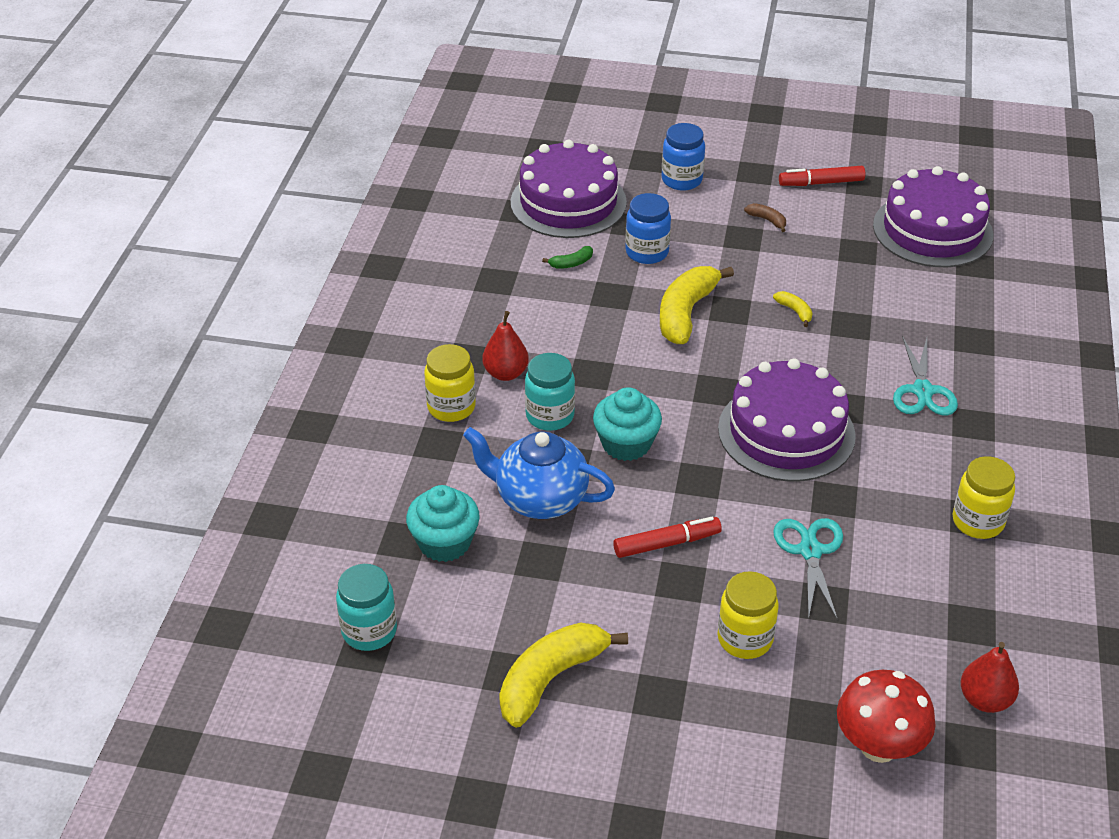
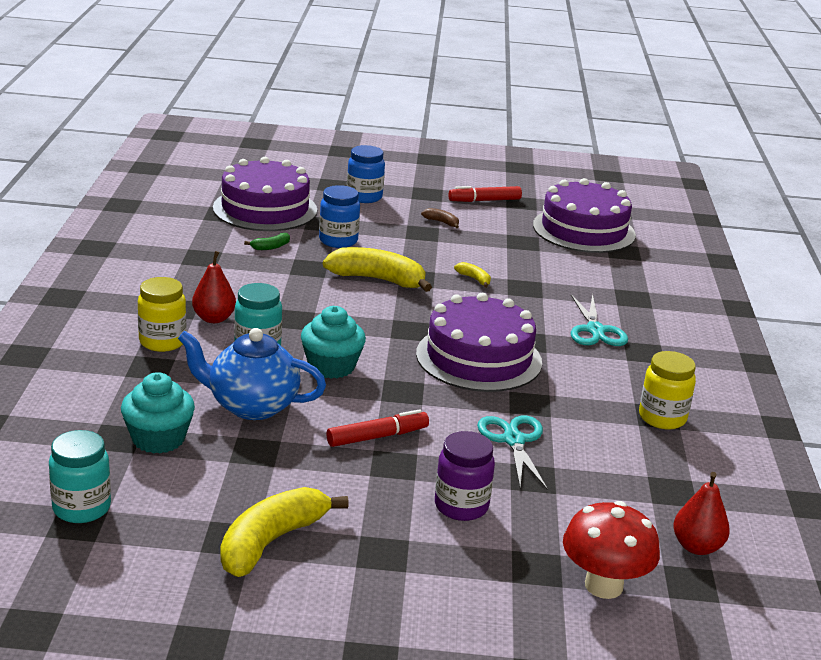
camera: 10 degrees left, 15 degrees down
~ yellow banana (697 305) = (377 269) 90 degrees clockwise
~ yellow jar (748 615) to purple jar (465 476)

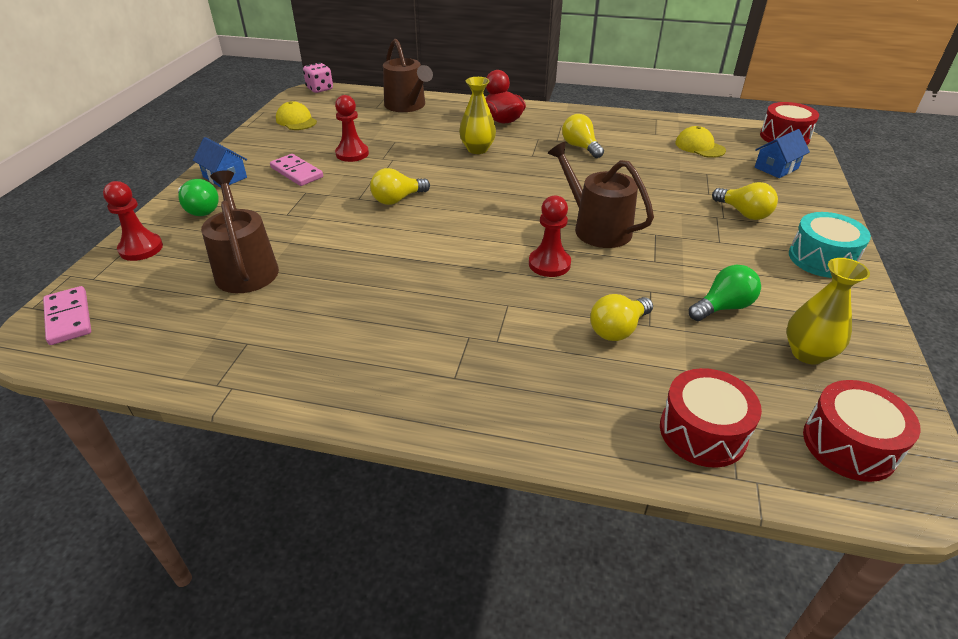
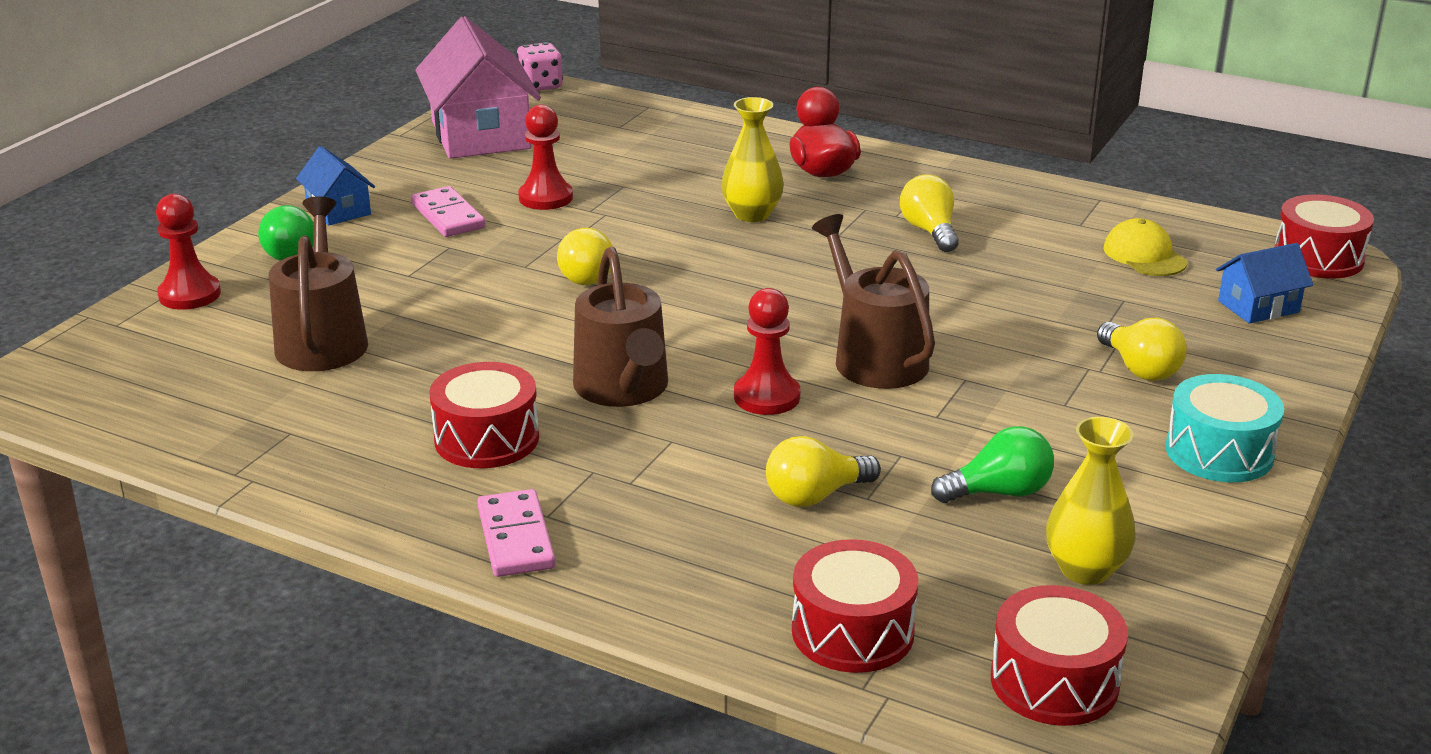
camera: 15 degrees right, 10 degrees down
~ pink domino (67 315) to (516 533)
~ yellow cap (296 115) to pink house (478 87)
~ yellow light bulb (400 186) = (585 256) 90 degrees counterclockwise
~ brown watering can (408 75) to (620 327)
+ red drum (484 415)

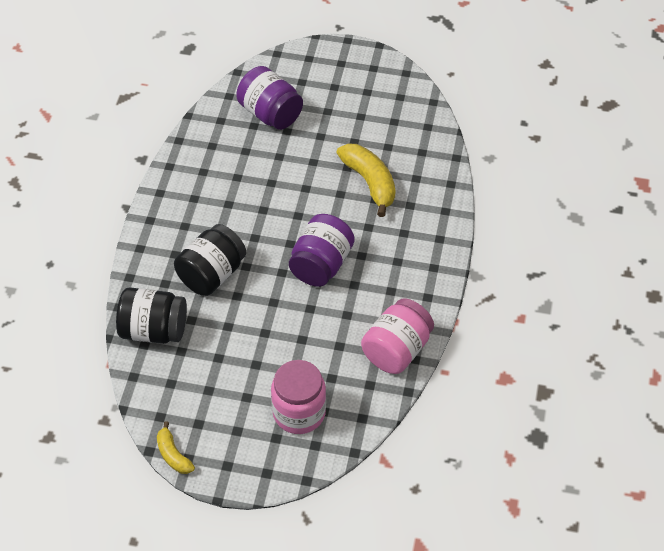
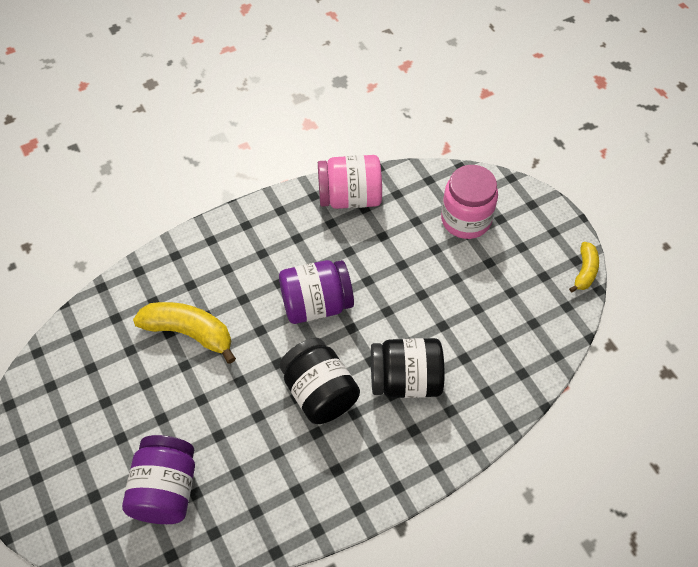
camera: 130 degrees left, 5 degrees up
~ black jar (151 315) to (320 381)
~ yellow banana (366 180) = (184 333) 90 degrees clockwise

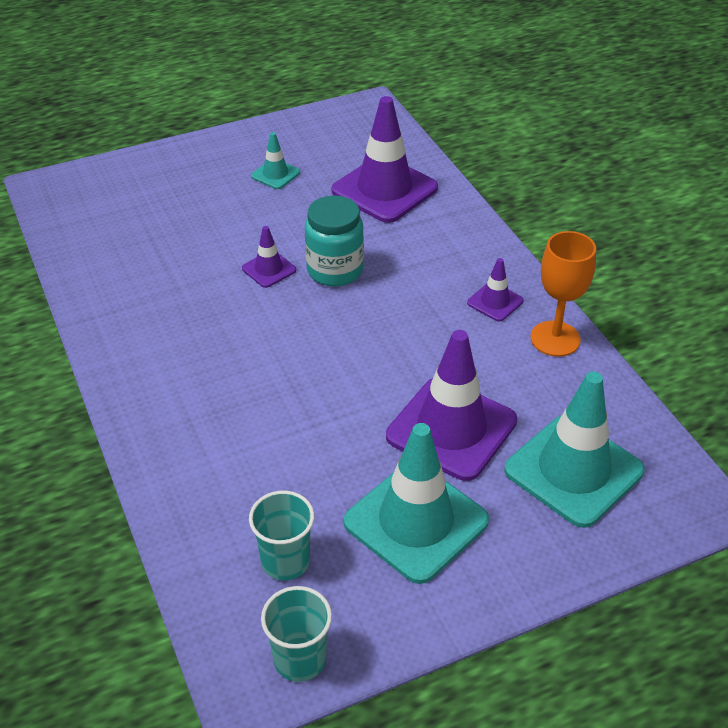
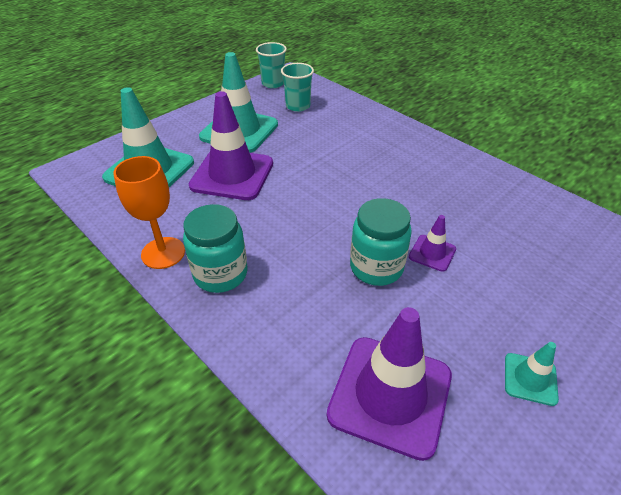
camera: 160 degrees right, 0 degrees up
~ purple traffic cone (495 290) to turquoise jar (215 248)

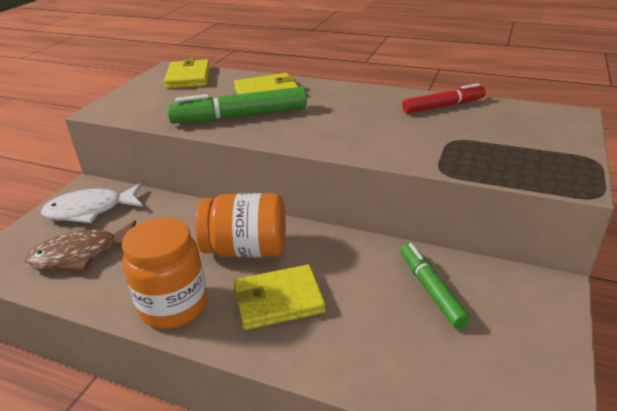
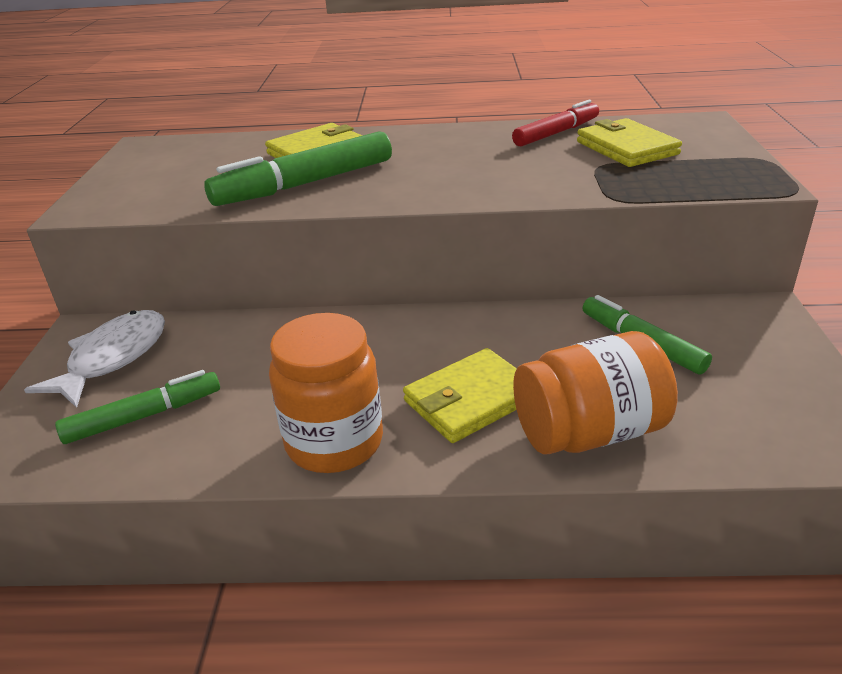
camera: 20 degrees left, 0 degrees up
~ brown fish (80 245) to green marker (137 407)
~ white fish (92 203) = (94 359) 150 degrees clockwise
~ yellow wallet (187 73) to (629 142)
~ orange jar (241 225) to (595 393)

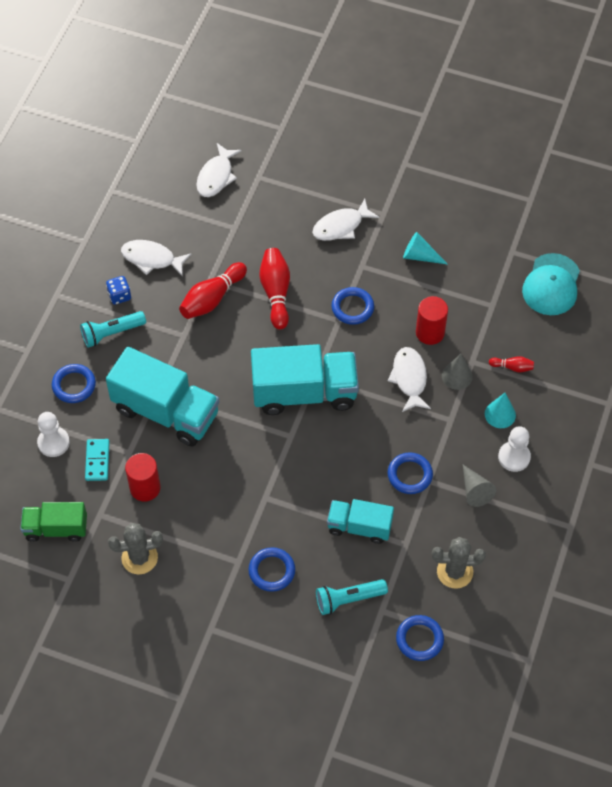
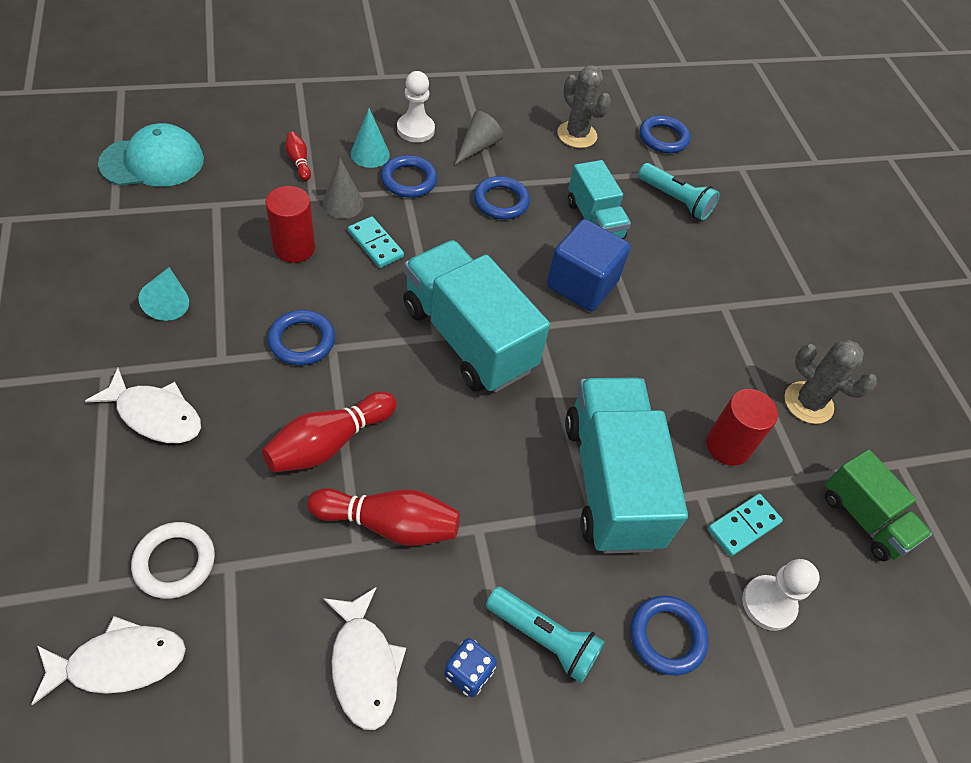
camera: 130 degrees left, 5 degrees down
~ blue ring (271 569) to (409 176)
~ white fish (409 379) to turquoise domino (376 242)
+ white ring (173 560)
+ blue cube (589 265)

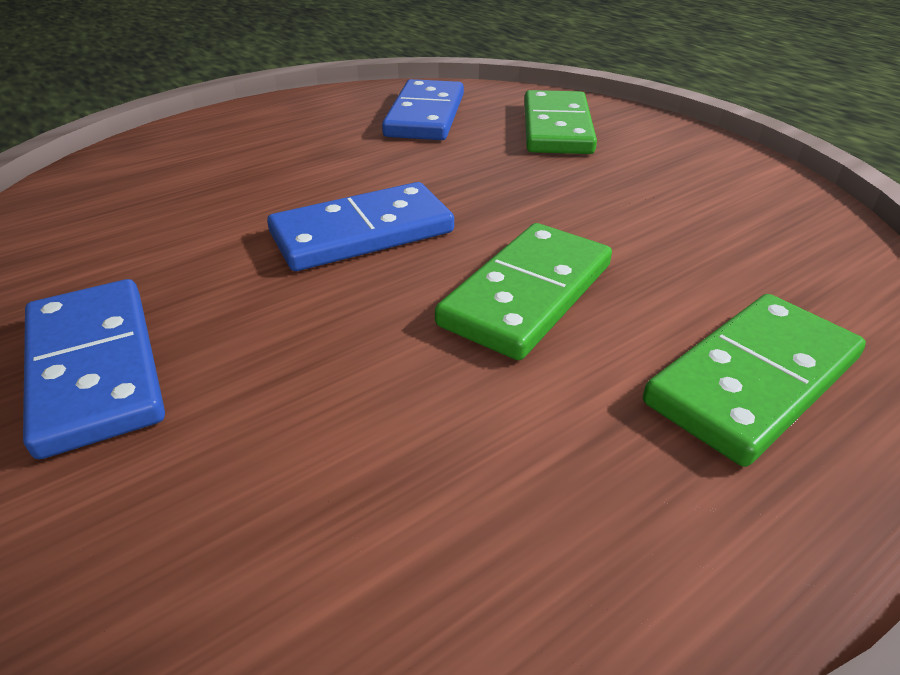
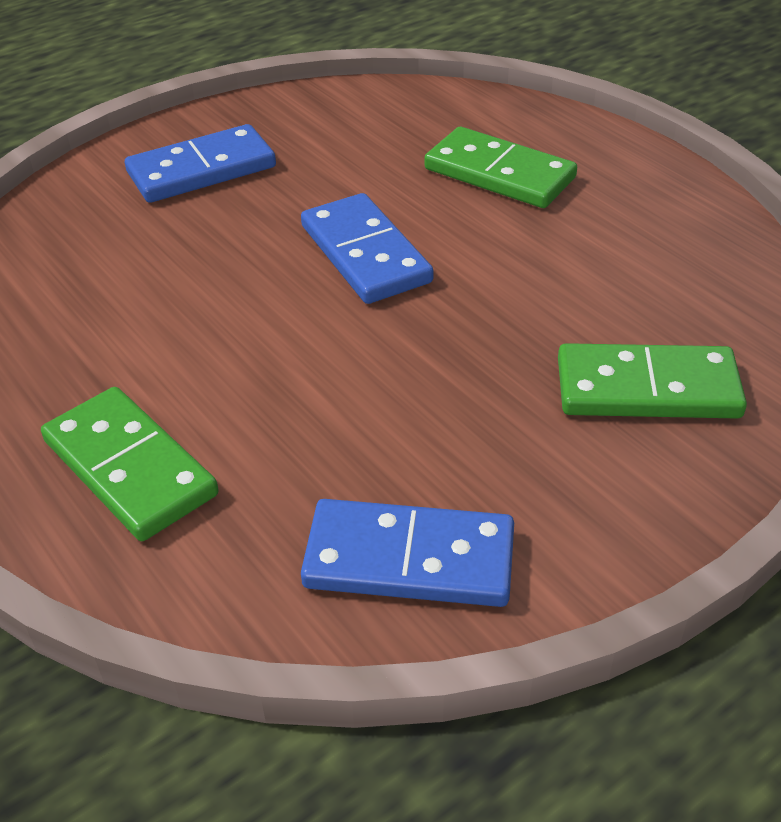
camera: 90 degrees right, 5 degrees up
~ blue domino (423 109) to (407 553)
~ green domino (523 291) to (500 167)

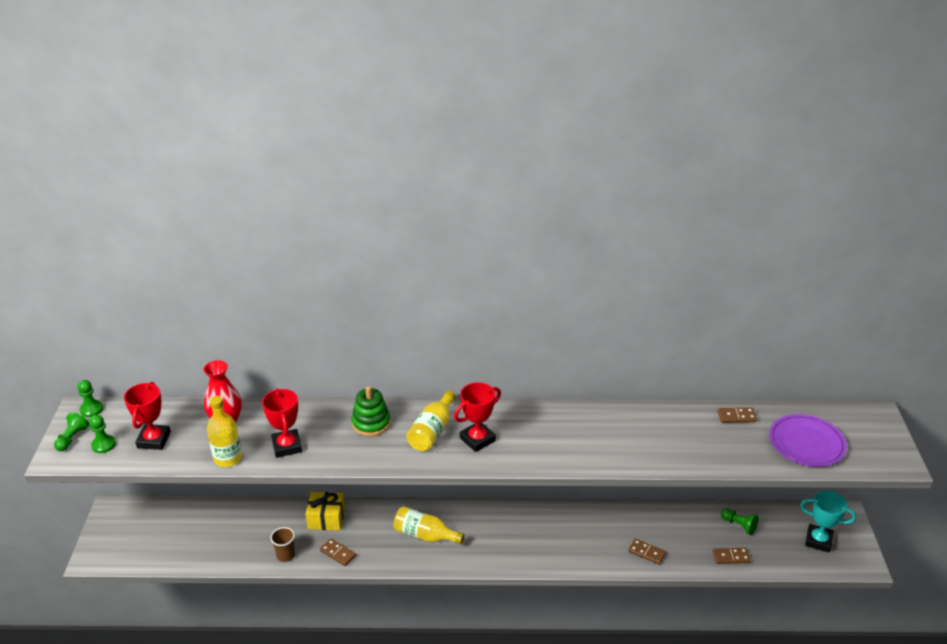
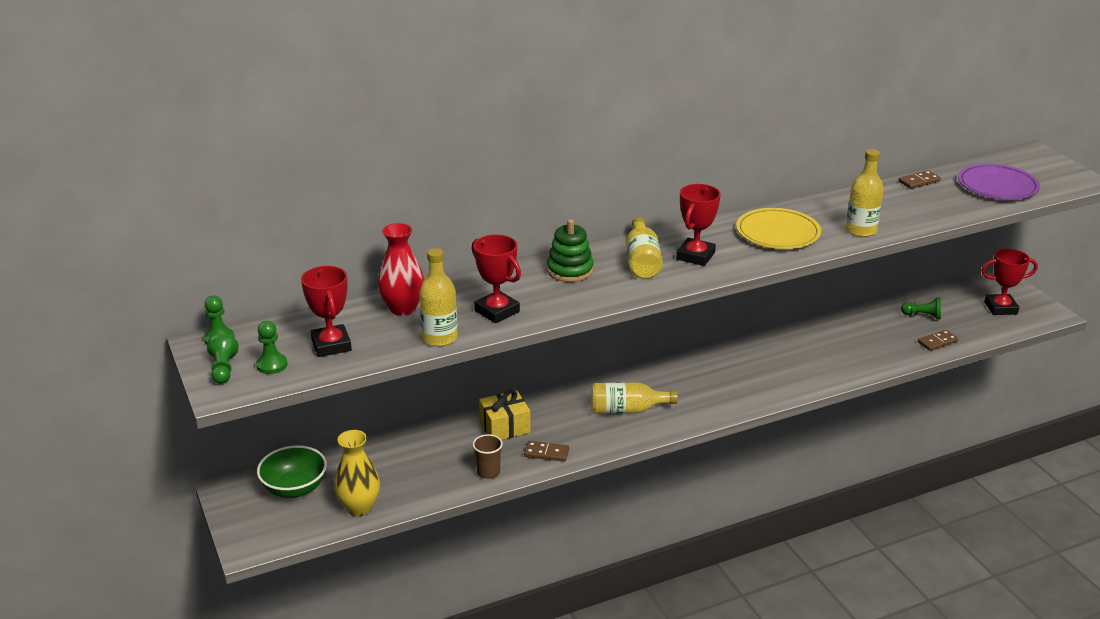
camera: 25 degrees left, 5 degrees down
- brown domino (647 552)
~ turquoise trophy (828 522) to red trophy (1009 282)
+ green bowl (292 471)
+ yellow vase (357 473)
+ yellow plate (778 228)
+ yellow bottle (865 193)

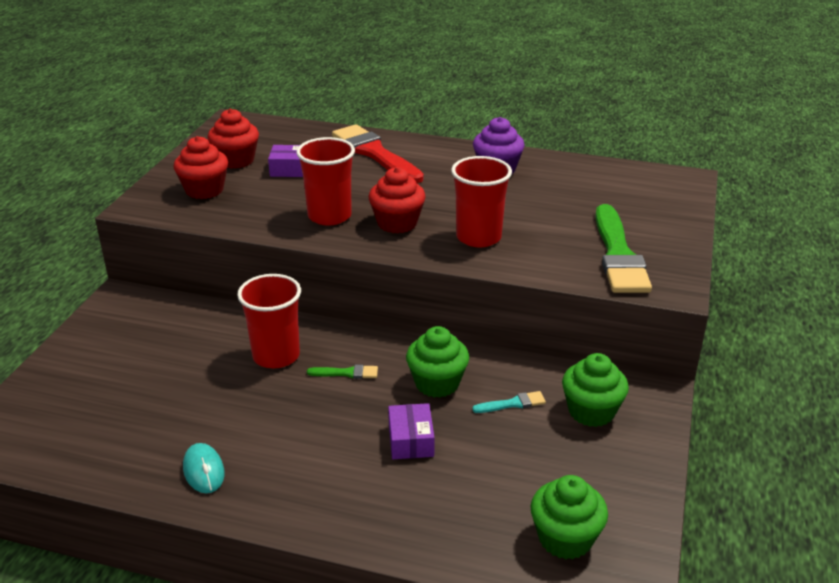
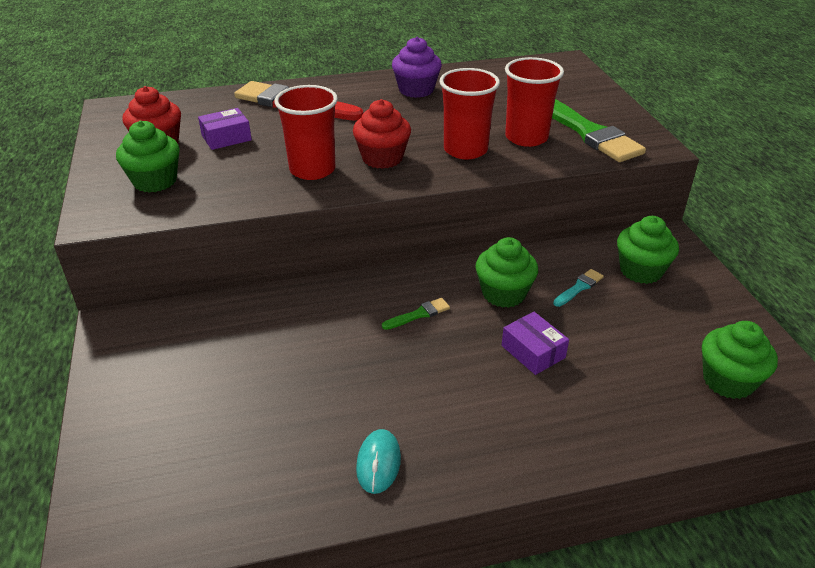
camera: 30 degrees left, 5 degrees up
~ red cupcake (201 167) to green cupcake (148 157)
~ turquoise mouse (204 468) = (378 461) 60 degrees clockwise
~ red cup (269 321) to (534 102)

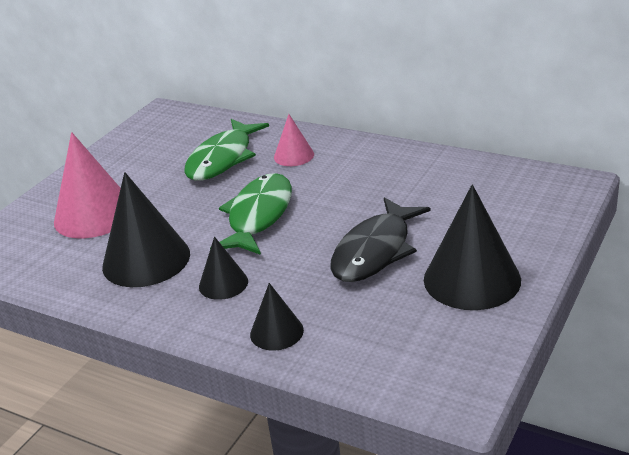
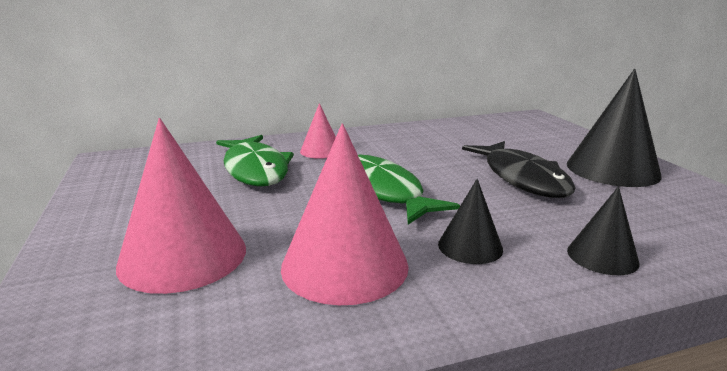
camera: 50 degrees left, 10 degrees down
~ black cone (146 229) to pink cone (345 214)

